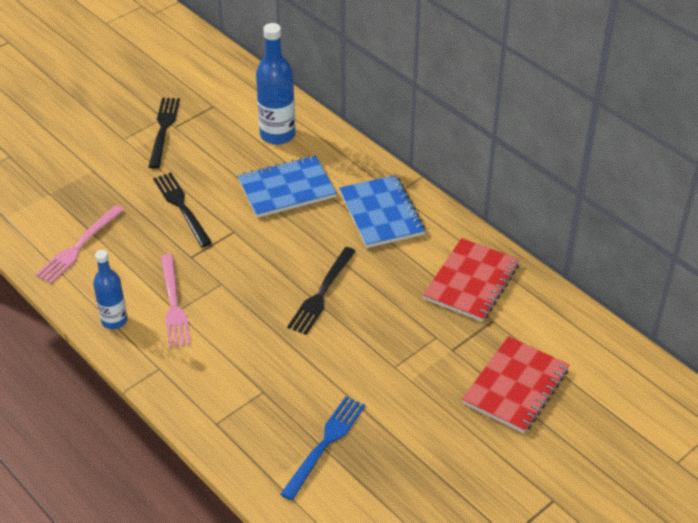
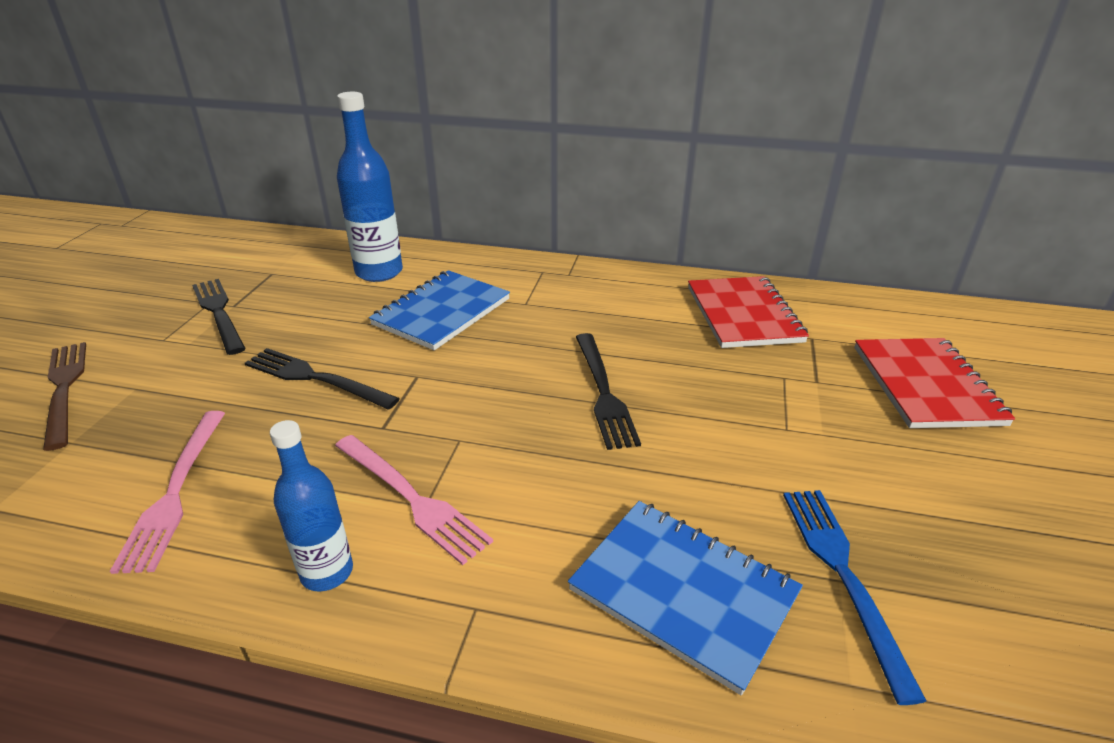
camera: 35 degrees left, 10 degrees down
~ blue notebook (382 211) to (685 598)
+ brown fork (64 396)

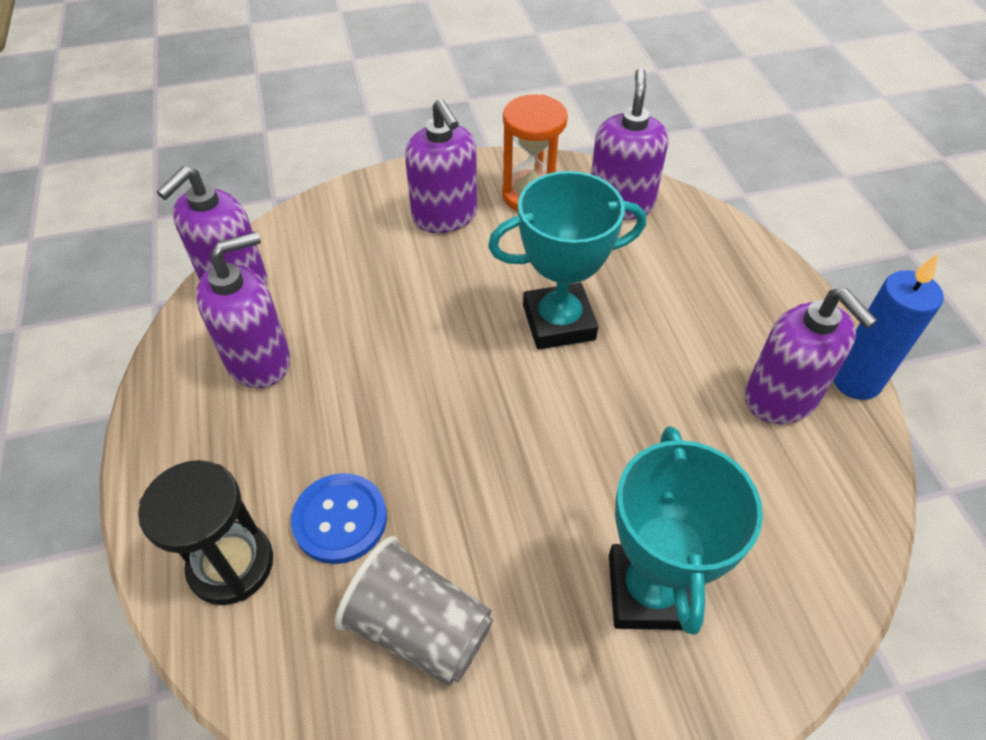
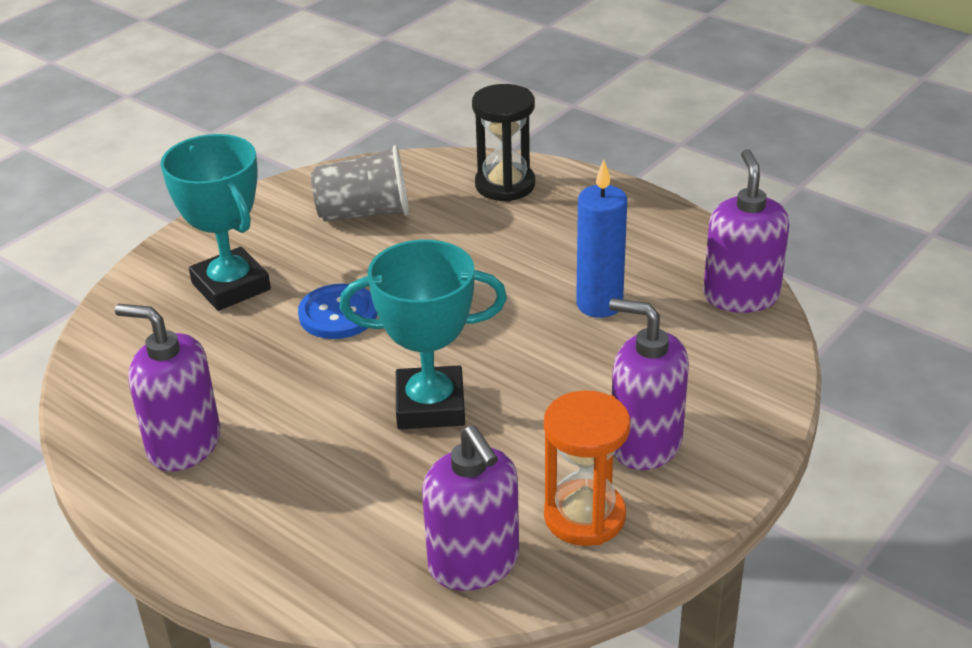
camera: 145 degrees right, 15 degrees down
- purple soap dispenser (243 310)
~ blue button (339 518) to (337 311)
~ turquoise trophy (567 260) = (423 334) 45 degrees clockwise
~ blue candle (888 327) to (601 239)

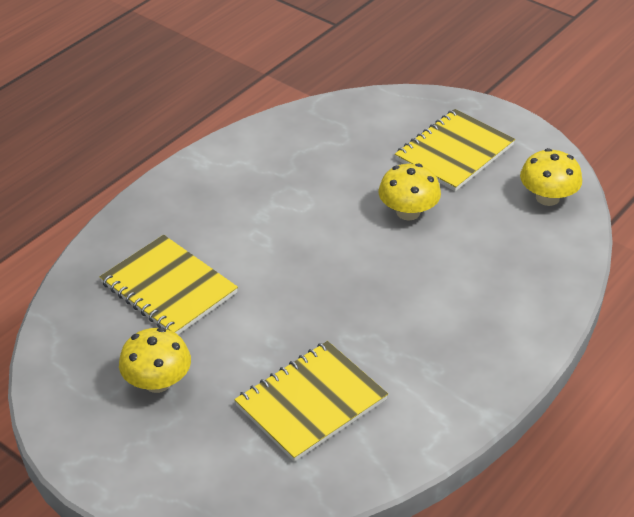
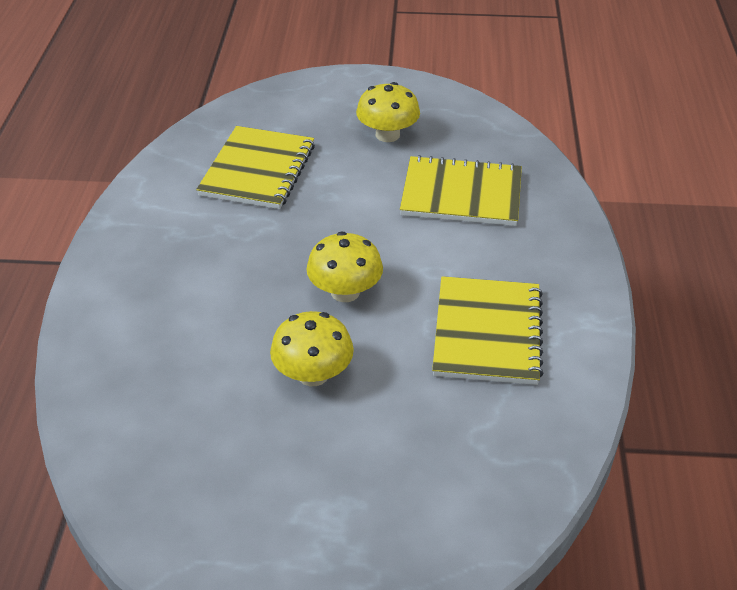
camera: 145 degrees right, 0 degrees up
~ yellow notebook (455 150) to (487 330)
~ yellow mushroom (551 177) to (344 266)

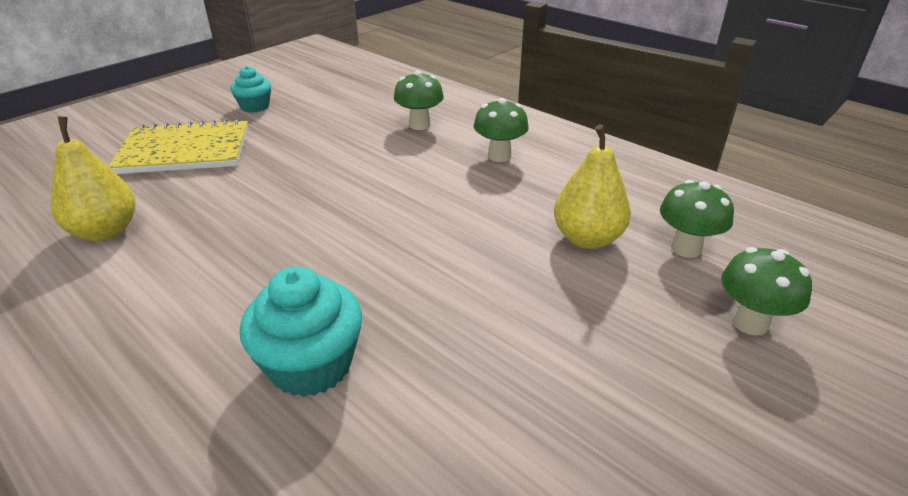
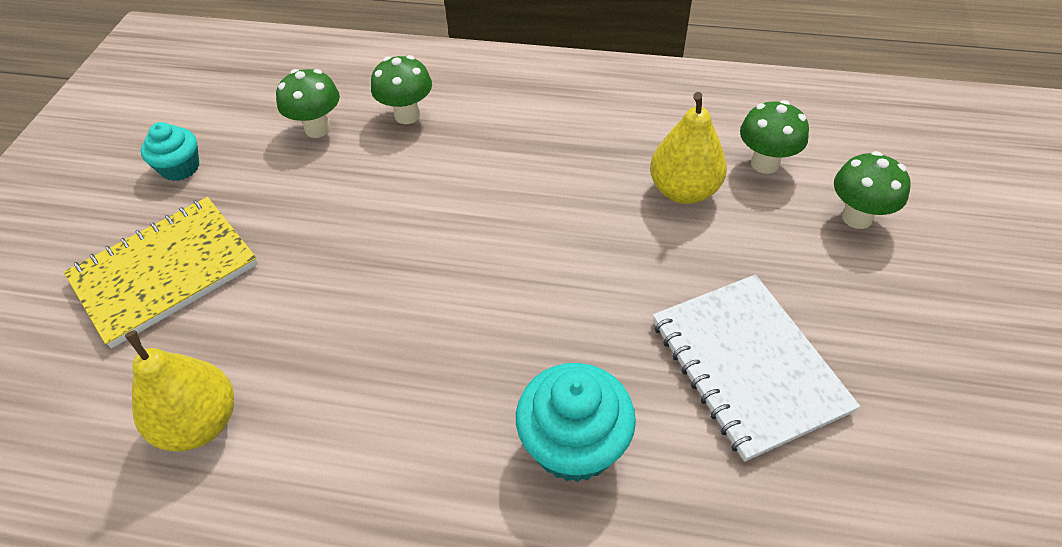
camera: 30 degrees left, 15 degrees up
~ green mushroom (501 130) to (308 103)
+ white notebook (756 368)

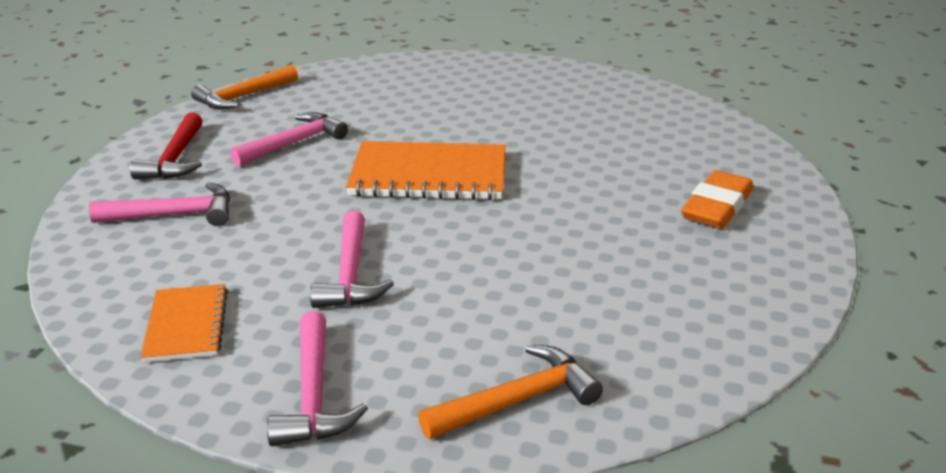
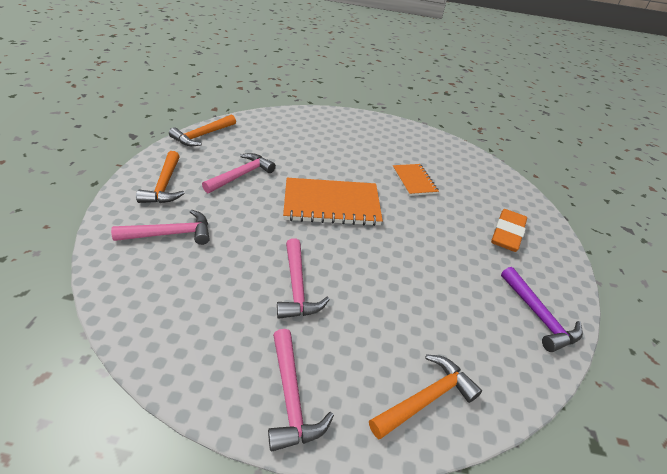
camera: 10 degrees left, 10 degrees up
~ red hammer (166 146) to orange hammer (160 177)
~ orange notebook (184 323) to (416 180)
+ purple hammer (542 309)

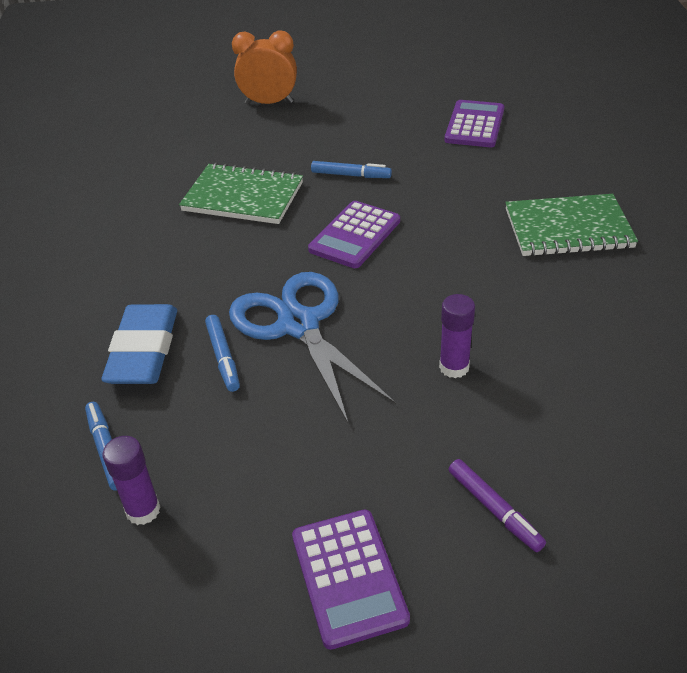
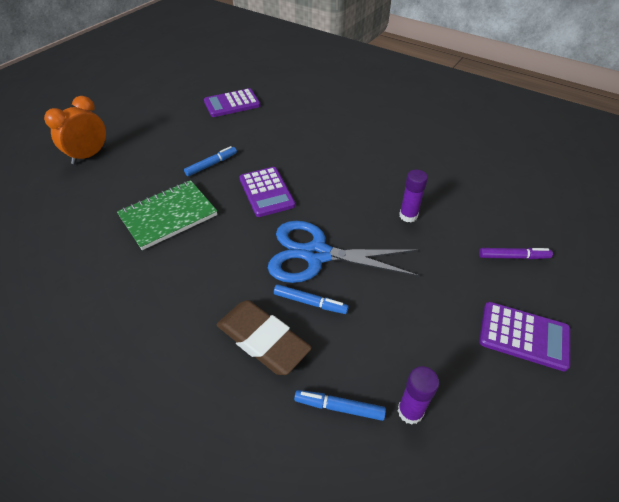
camera: 55 degrees left, 5 degrees up
~ blue eraser (139 344) to brown eraser (264 337)
~ purple calculator (474 123) = (232 102) 75 degrees counterclockwise
- green notebook (571 225)

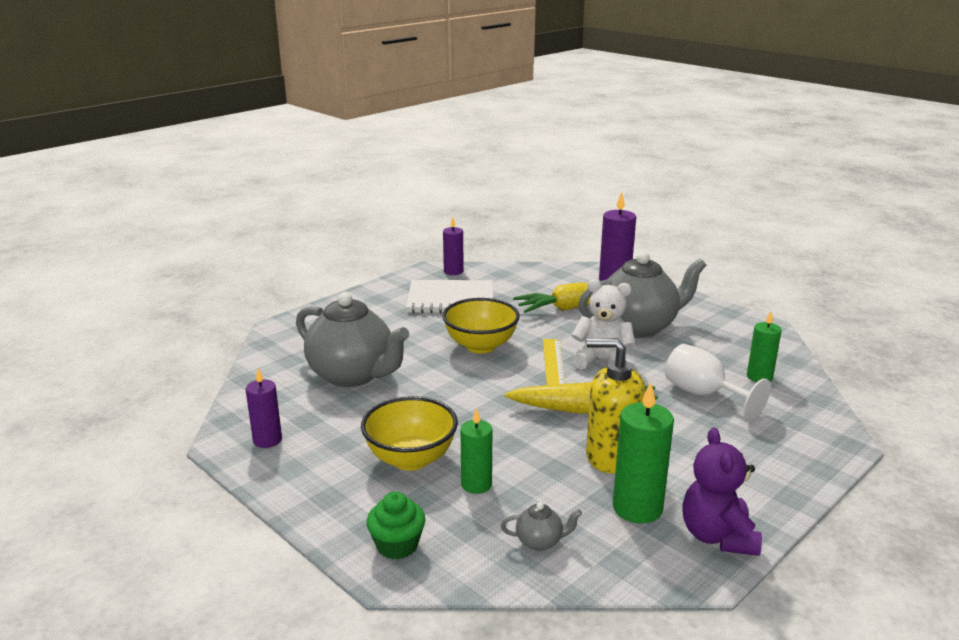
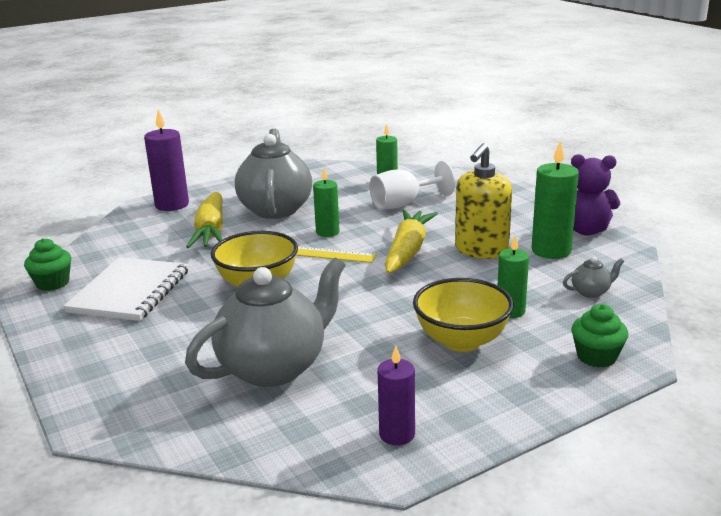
camera: 75 degrees left, 0 degrees up
~ purple candle (453 246) to green cupcake (47 264)
~ grey teapot (541 526) = (593 277) 60 degrees clockwise
~ white teddy bear (603 324) to green candle (326 202)

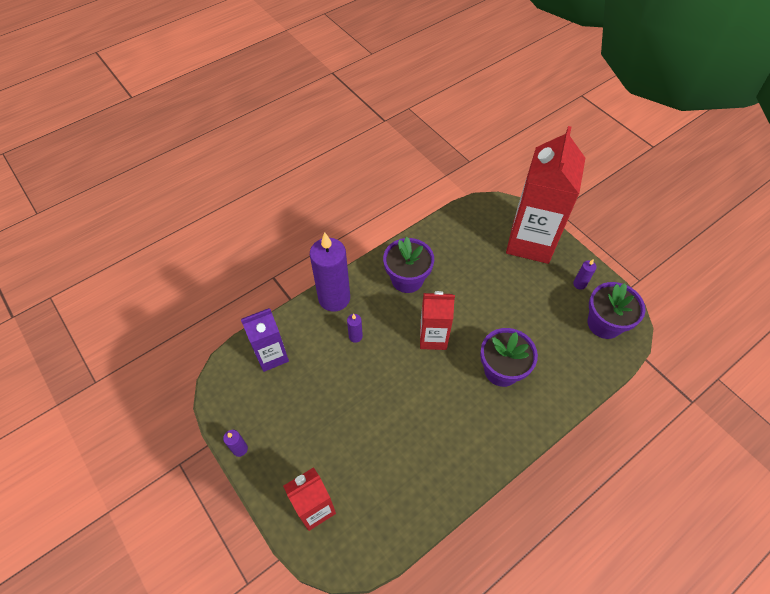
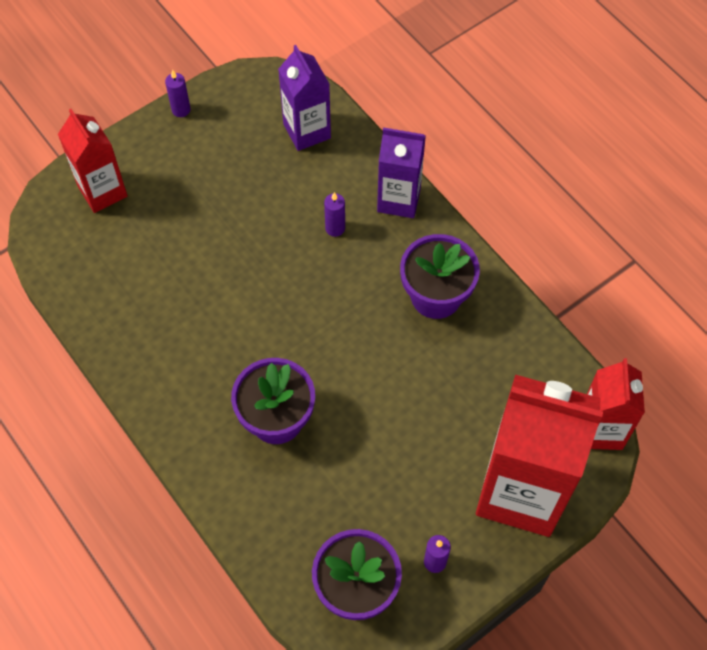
camera: 90 degrees right, 5 degrees up
~ purple candle (330 272) to purple carton (401 172)
~ red carton (437 320) to (616 404)

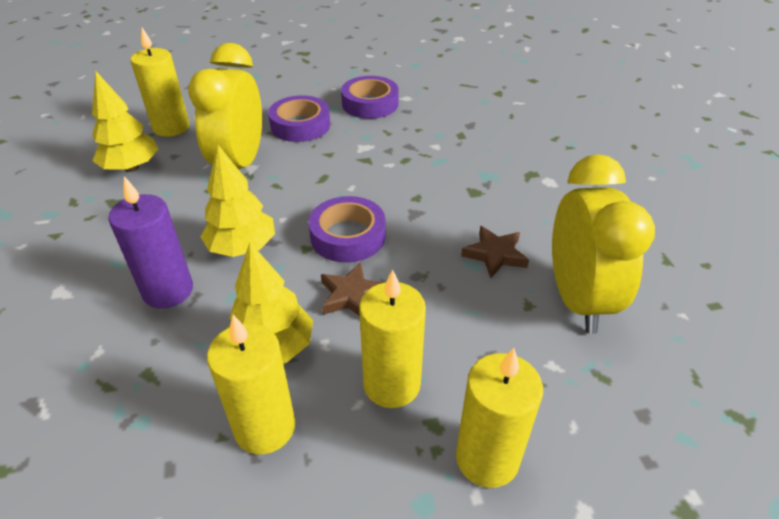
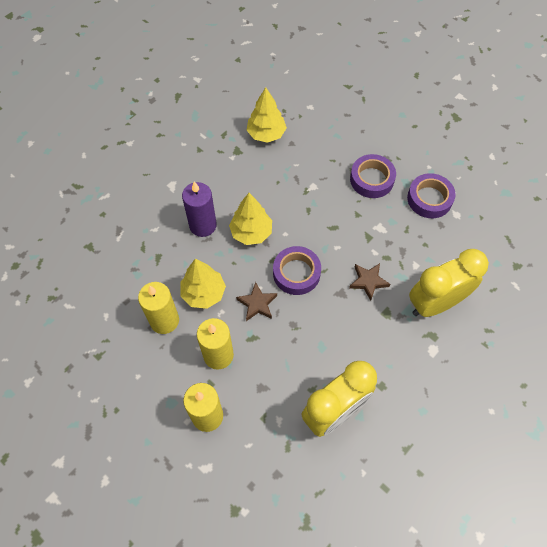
camera: 55 degrees right, 20 degrees up
- yellow candle (160 82)
~ yellow clock (225 106) to (449 283)
~ brown star (495 252) to (369 282)

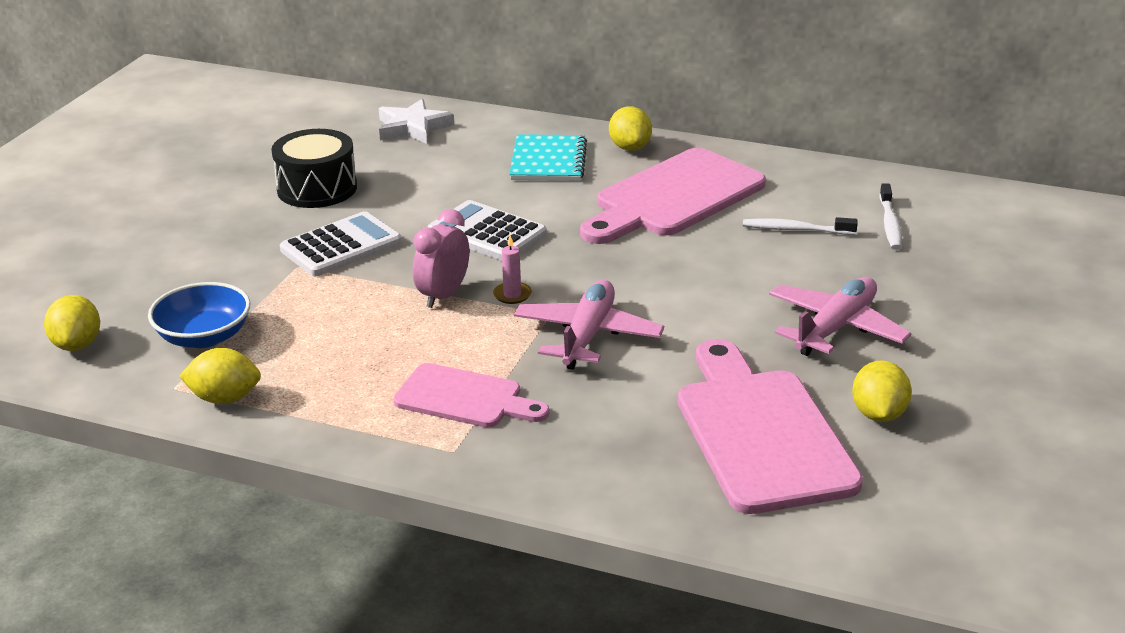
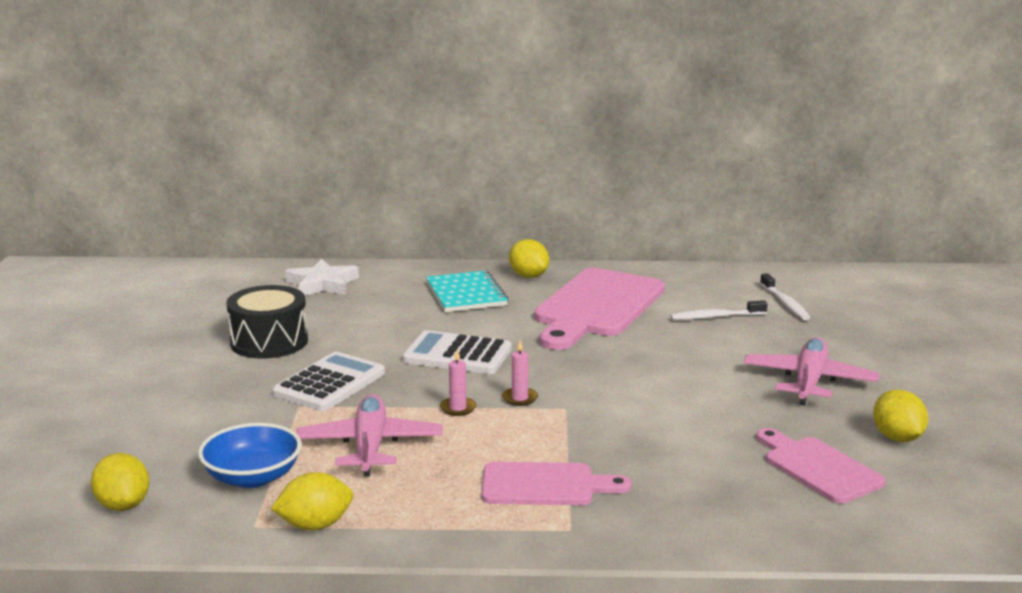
camera: 20 degrees left, 10 degrees down
~ pink clock (441 258) to pink candle (458 383)
~ pink plane (589 325) to (369 435)
~ pink cutting board (770 426) = (821 465) x0.59

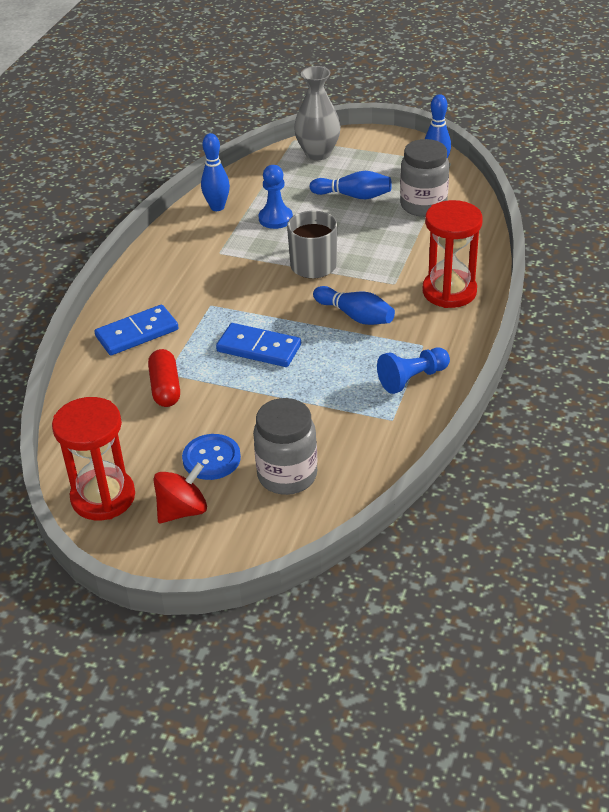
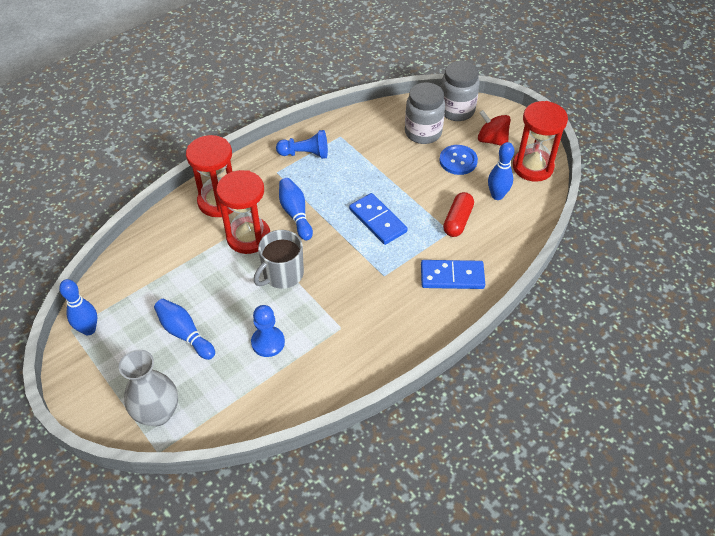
camera: 150 degrees left, 10 degrees up
~ red spinning top (180 492) = (494 128) 45 degrees clockwise
~ blue bowling pin (215 172) to (501 171)
~ grey jar (424 178) to (460 91)
+ red hourglass (243 212)

